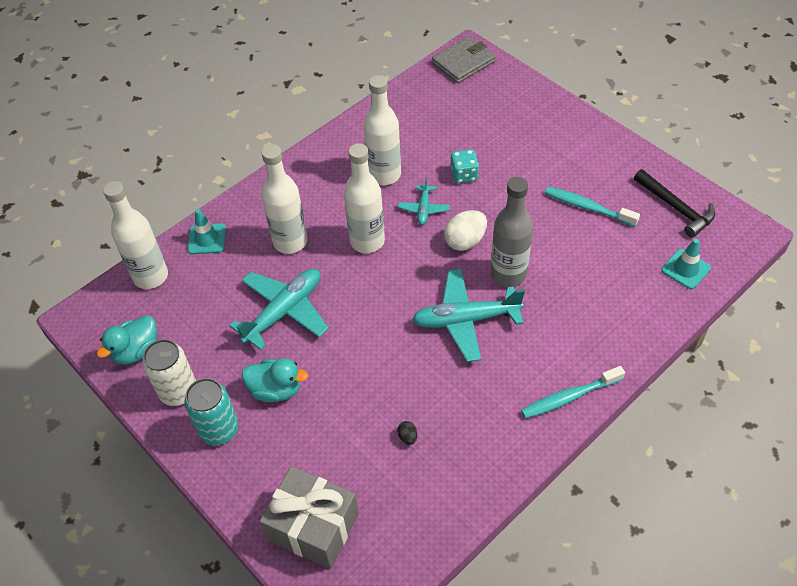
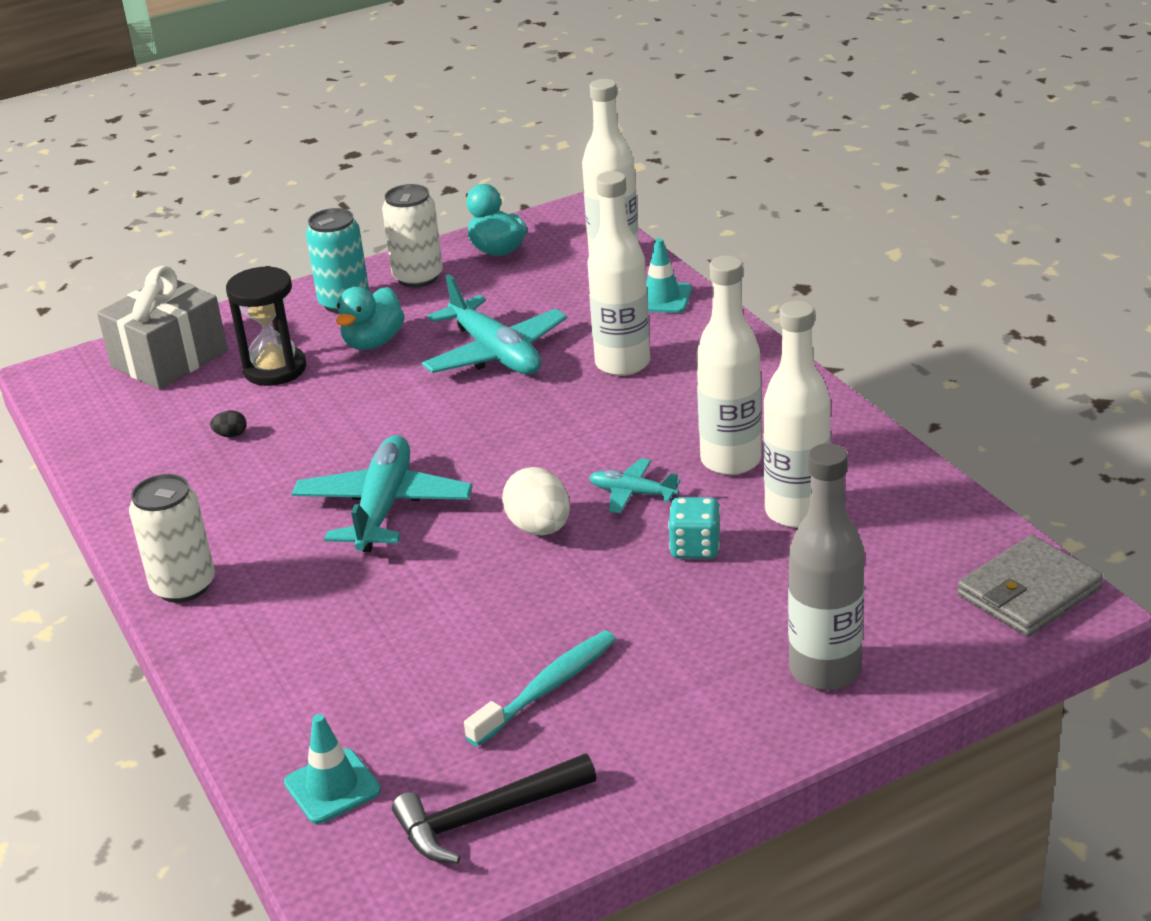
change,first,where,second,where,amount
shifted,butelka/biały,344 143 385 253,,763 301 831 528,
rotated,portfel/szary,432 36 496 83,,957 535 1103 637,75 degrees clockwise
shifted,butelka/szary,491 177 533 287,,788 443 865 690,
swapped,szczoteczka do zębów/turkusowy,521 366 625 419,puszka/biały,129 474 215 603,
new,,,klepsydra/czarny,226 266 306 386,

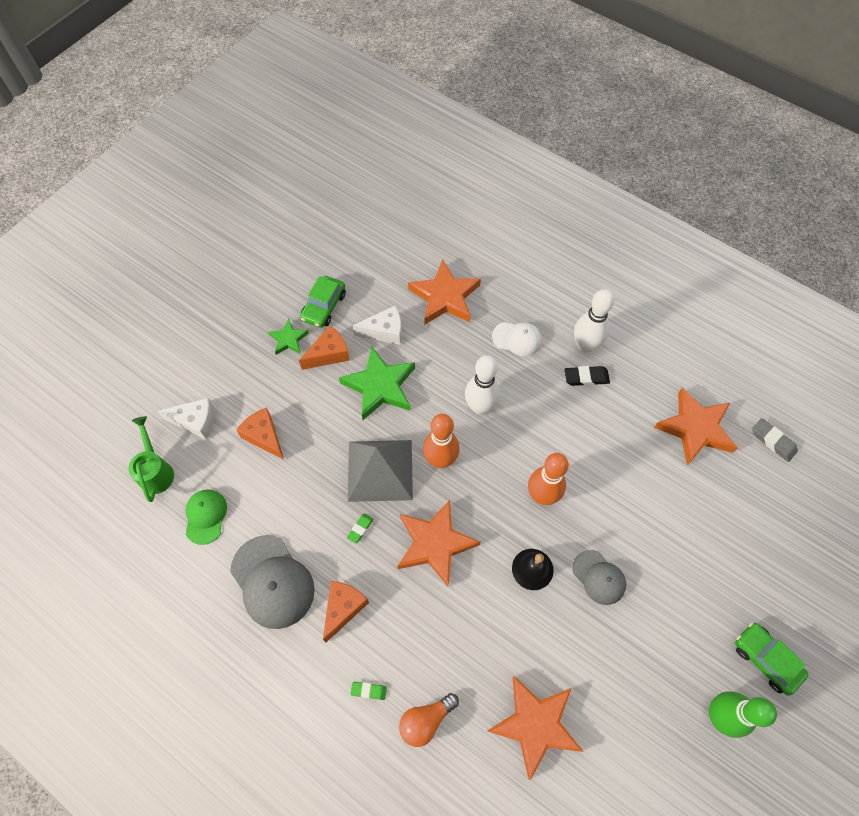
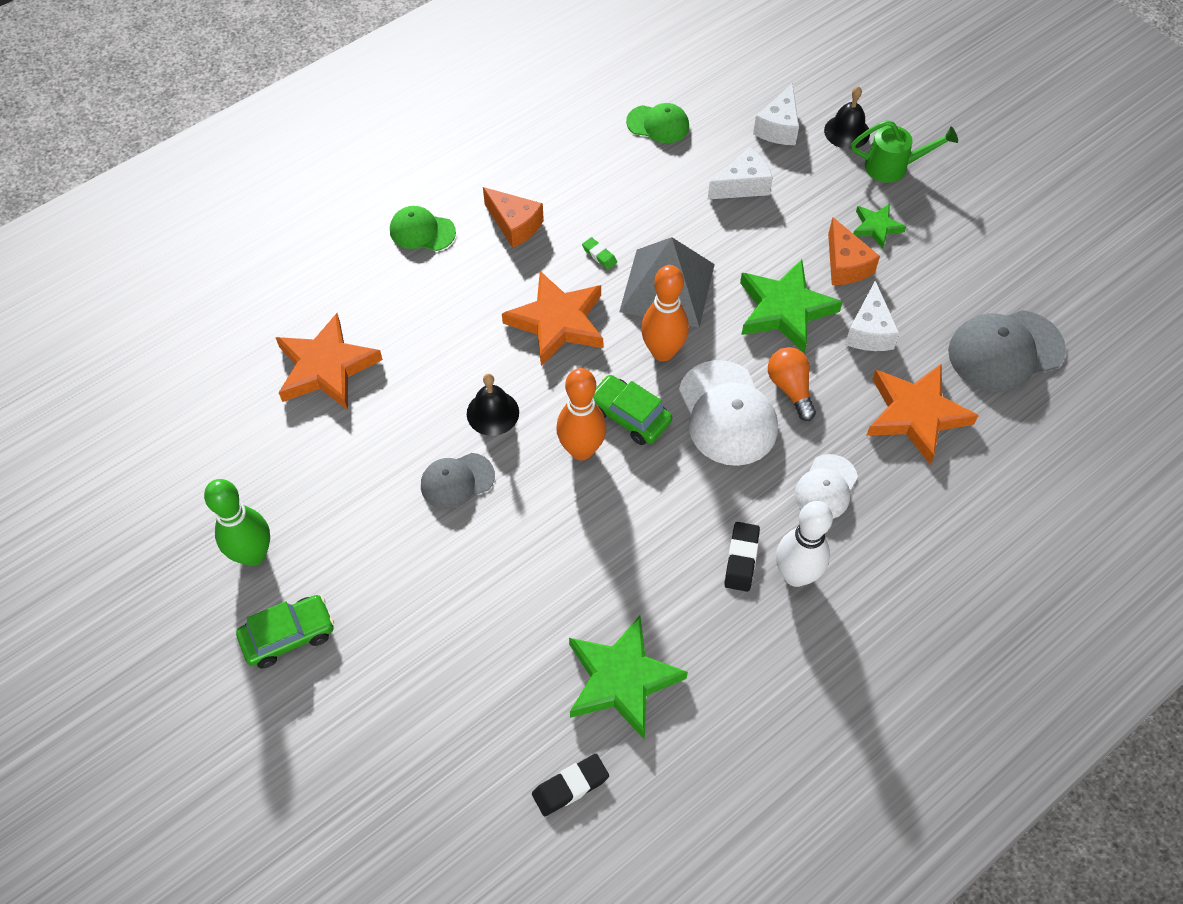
change,first,where,second,where,amount
shifted,konewka/zielony,128 416 174 502,,851 120 958 183,
shifted,czapka/szary,230 535 315 629,,948 310 1066 392,
repainted,ser/pomarańczowy,236 407 284 460,ser/biały,708 147 773 200,
shifted,samochód/zielony,300 276 346 328,,593 375 672 445,
swapped,gumka do mazania/zielony,350 682 387 700,czapka/zielony,390 206 456 251,
shifted,żarówka/pomarańczowy,399 693 459 747,,768 347 816 421,
swapped,kręgiel/biały,465 355 500 414,czapka/biały,679 360 778 466,
repainted,gwiazda/pomarańczowy,654 388 738 465,gwiazda/zielony,569 616 688 739,
repainted,gumka do mazania/szary,752 418 798 462,gumka do mazania/czarny,532 754 609 816,
new,,,dzwonek/czarny,824 86 870 149,

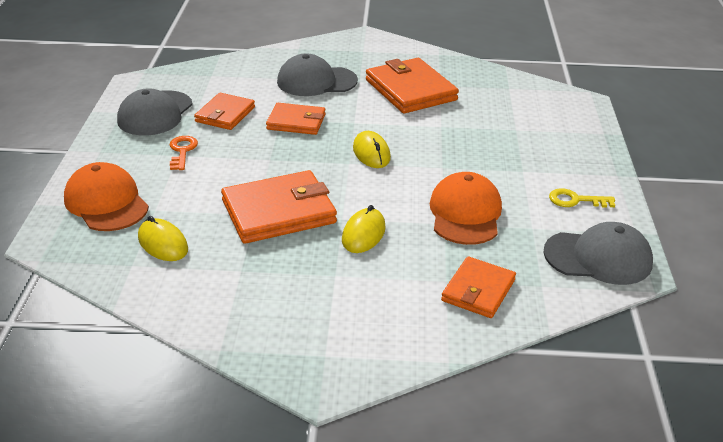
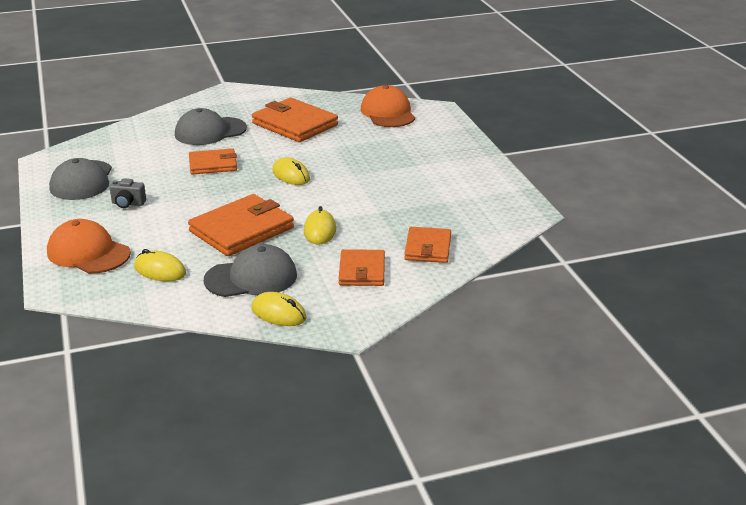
change,first,where,second,where,amount
swapped,klucz/pomarańczowy,170 136 198 170,aparat fotograficzny/szary,110 178 146 208,
shifted,portfel/pomarańczowy,194 93 255 130,,339 249 385 286,
shifted,czapka/pomarańczowy,430 172 502 245,,361 85 415 127,
shifted,czapka/szary,543 222 653 285,,204 244 297 297,
gone,klucz/żółty,549 188 615 208,,,
new,,,myszka/żółty,251 292 306 326,

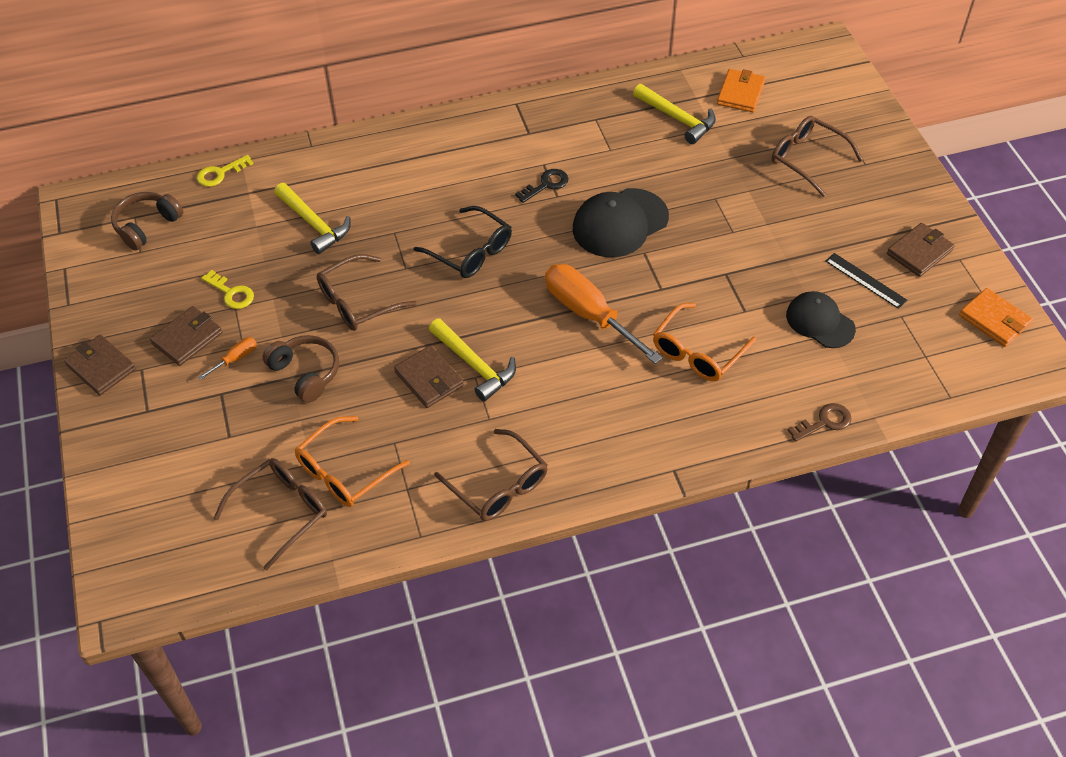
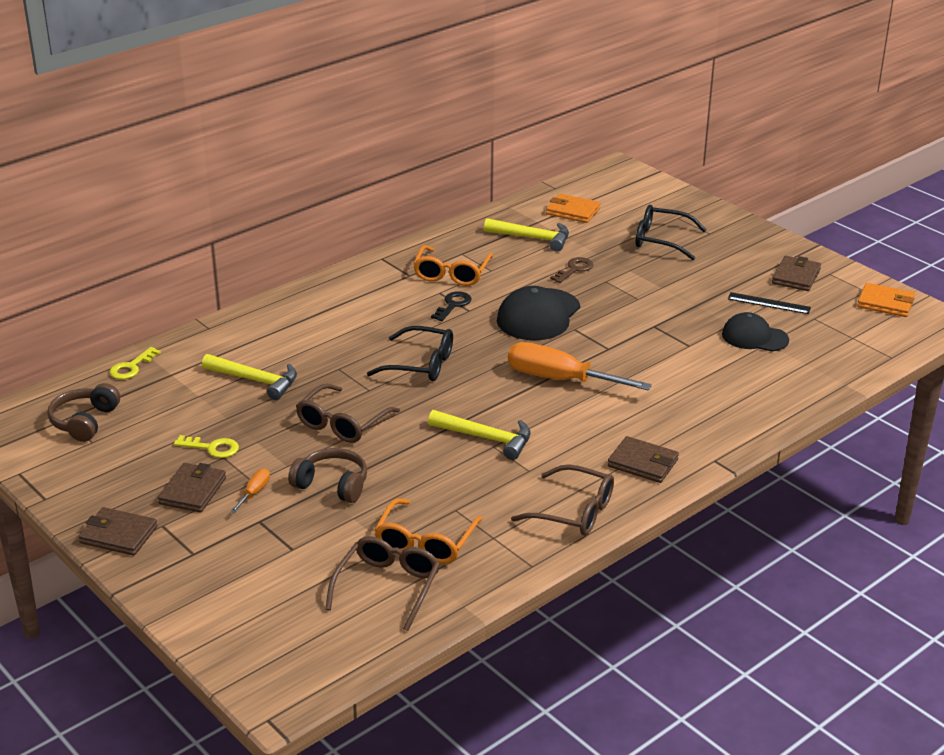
change,first,where,second,where,amount
shifted,portfel/brązowy,394 345 464 408,,608 436 679 483,
shifted,okulary/pomarańczowy,653 303 756 381,,413 245 493 286,
rotated,portfel/pomarańczowy,717 69 765 112,,546 194 600 223,60 degrees counterclockwise
repainted,okulary/brązowy,772 116 863 197,okulary/czarny,636 205 706 260,
shifted,klucz/brązowy,788 403 852 442,,550 257 593 283,

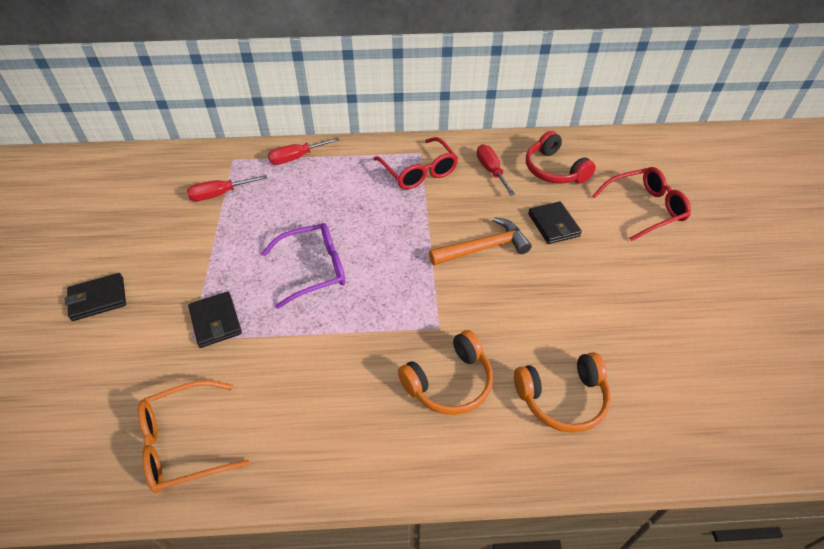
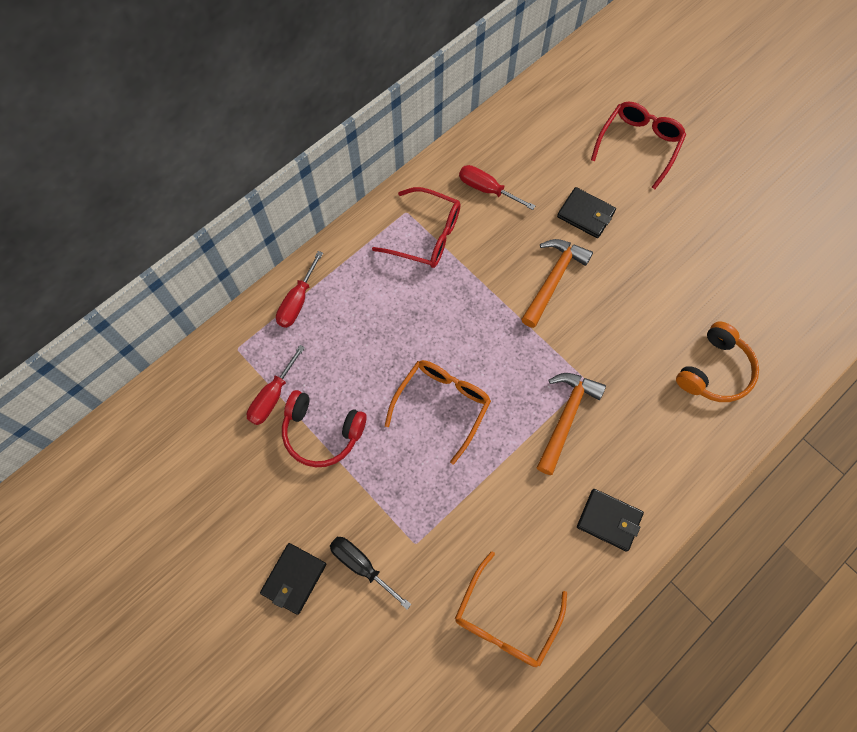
change,first,where,second,where,amount
shifted,portfel/czarny,188 291 242 348,,577 489 644 551,
repainted,okulary/fioletowy,261 223 345 309,okulary/pomarańczowy,385 360 491 464,
gone,słuchawki/pomarańczowy,398 330 493 415,,,
shifted,słuchawki/czerwony,526 131 596 184,,282 390 367 467,
new,,,śrubokręt/czarny,330 537 411 610,
new,,,młotek/pomarańczowy,537 373 606 475,

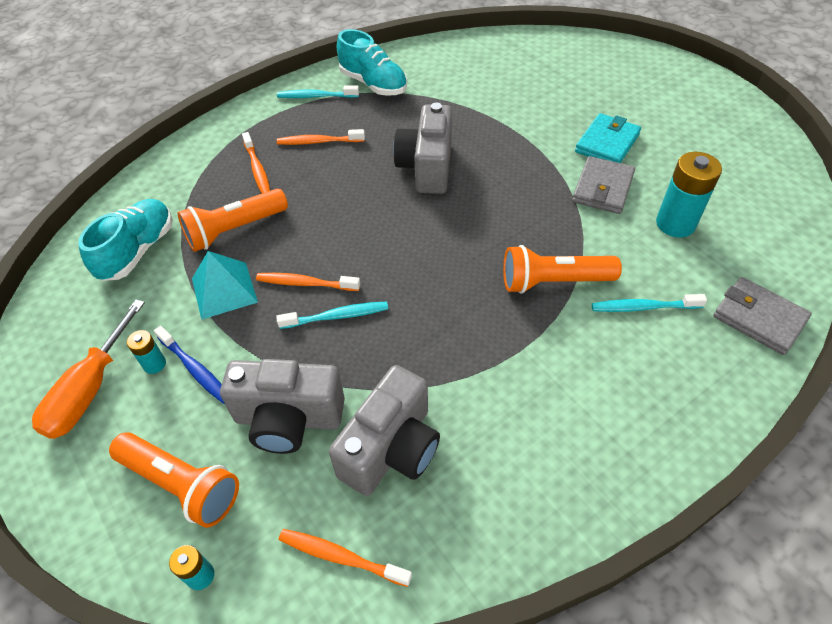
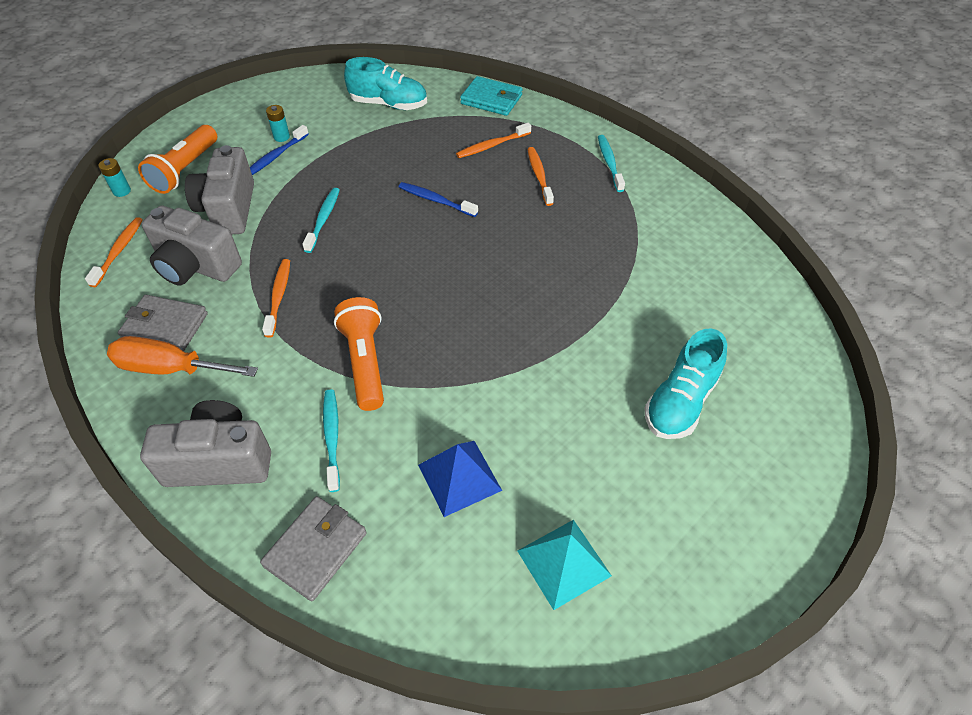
change,first,where,second,where,amount
shifted,śrubokręt/pomarańczowy,32 300 145 439,,107 336 258 377,
gone,latarka/pomarańczowy,177 189 288 252,,,
shifted,piramida/turkusowy,192 251 258 320,,517 520 612 610,
shifted,szczoteczka do zębów/pomarańczowy,256 273 360 291,,262 259 290 337,
rotated,szczoteczka do zębów/turkusowy,276 302 388 329,,302 188 339 253,150 degrees counterclockwise
shifted,but/turkusowy,337 29 407 96,,645 328 727 439,
shifted,aparat fotograficzny/szary,393 103 452 194,,140 400 271 487,
shifted,portfel/szary,572 156 635 214,,118 295 208 351,
shifted,portfel/turkusowy,575 113 641 163,,460 76 523 116,
swapped,bateria/turkusowy,656 152 722 238,piramida/niebieski,418 441 502 517,
new,,,szczoteczka do zębów/niebieski,399 182 478 217,

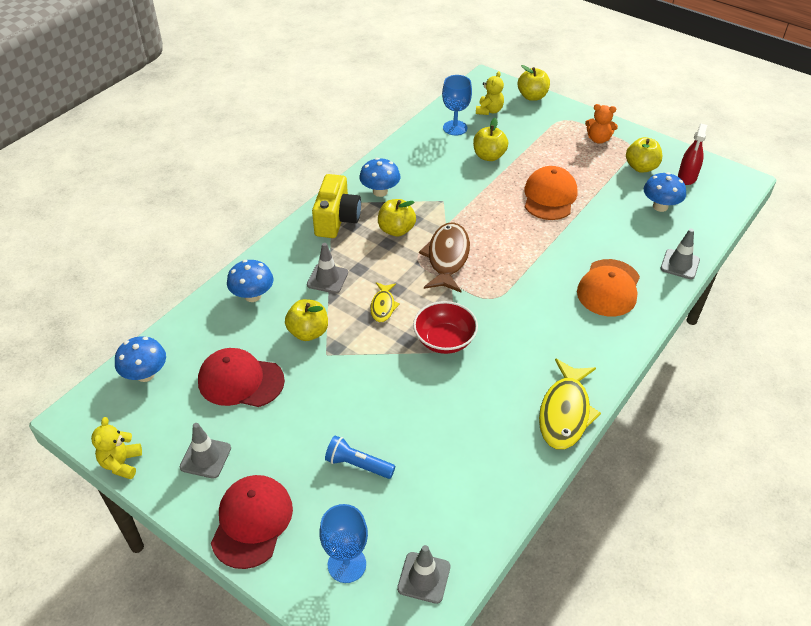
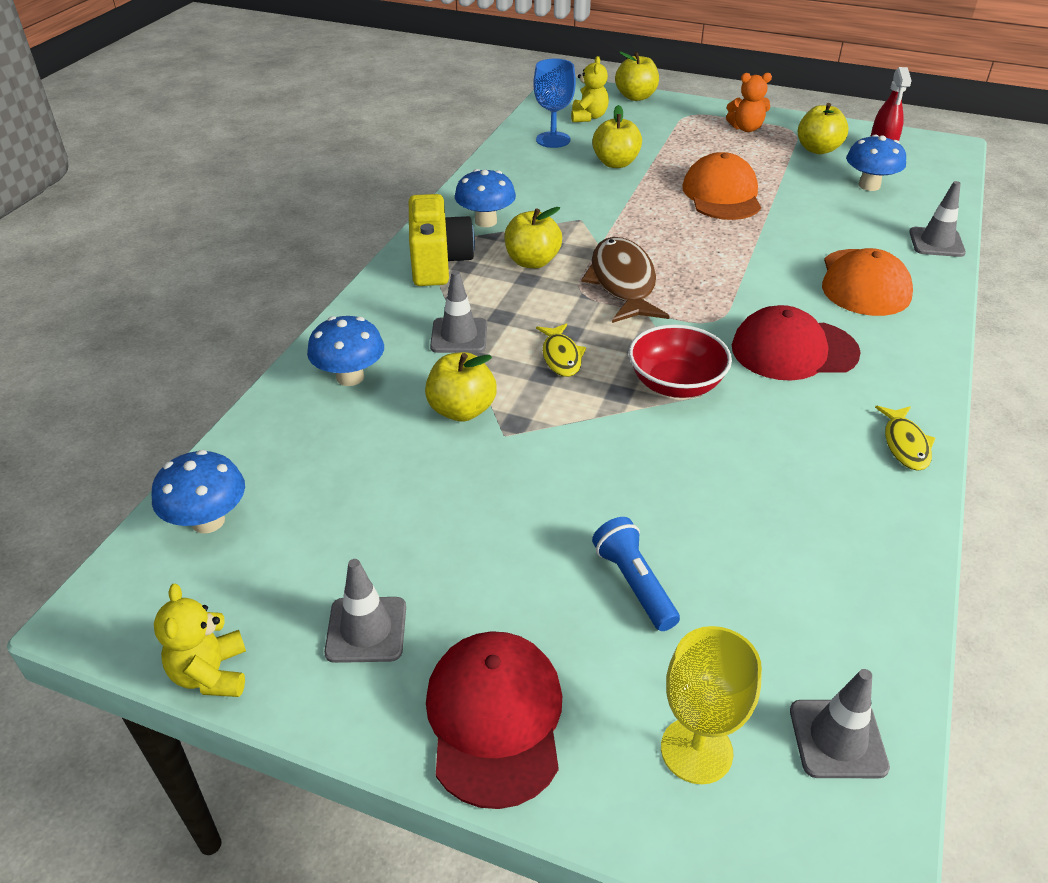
change,first,where,second,where,amount
shifted,czapka/czerwony,198 348 285 407,,732 305 861 381,
repainted,kielich/niebieski,319 504 368 583,kielich/żółty,661 626 762 784,
rotated,latarka/niebieski,325 436 395 479,,592 517 680 631,60 degrees clockwise
scaled,ryba/żółty,539 358 601 450,,875 406 935 471,x0.54

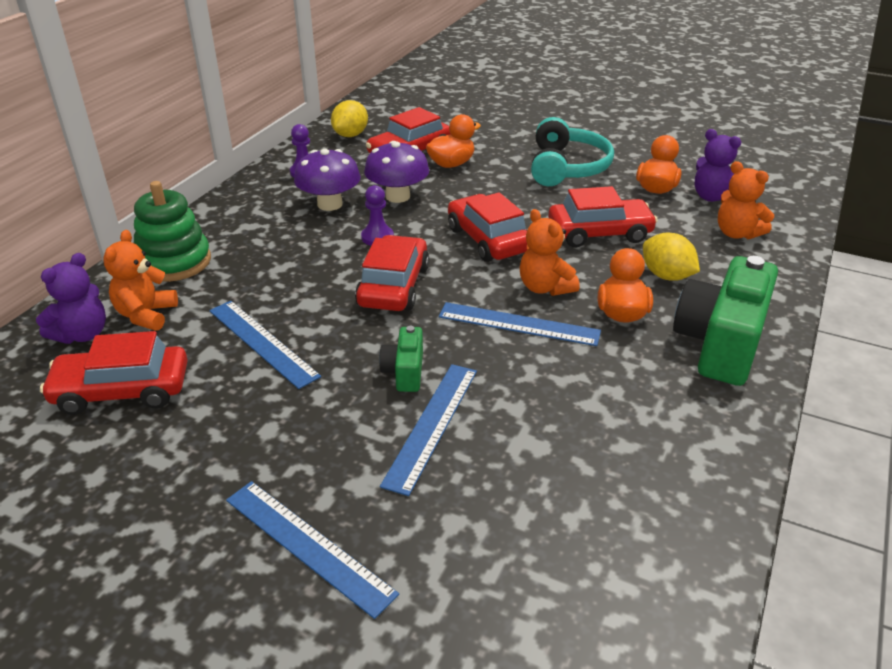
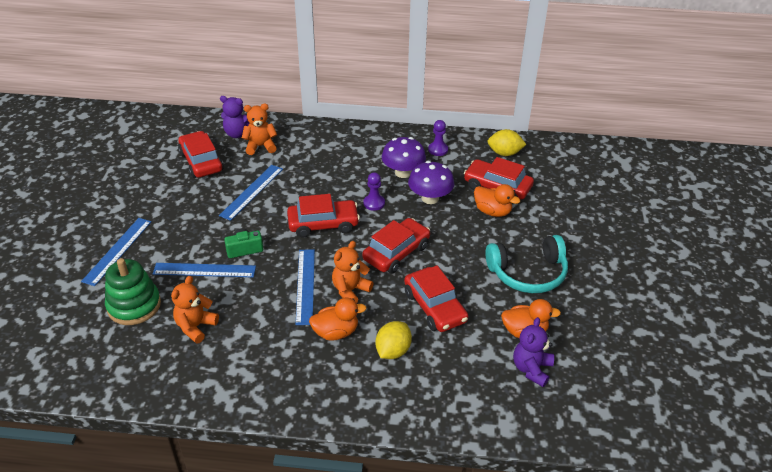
change,first,where,second,where,amount
shifted,zabawka nakładanka/zielony,134 181 211 282,,105 258 161 325,
gone,aparat fotograficzny/zielony,673 256 778 386,,,
shifted,miś/pomarańczowy,718 161 774 239,,171 276 219 344,

